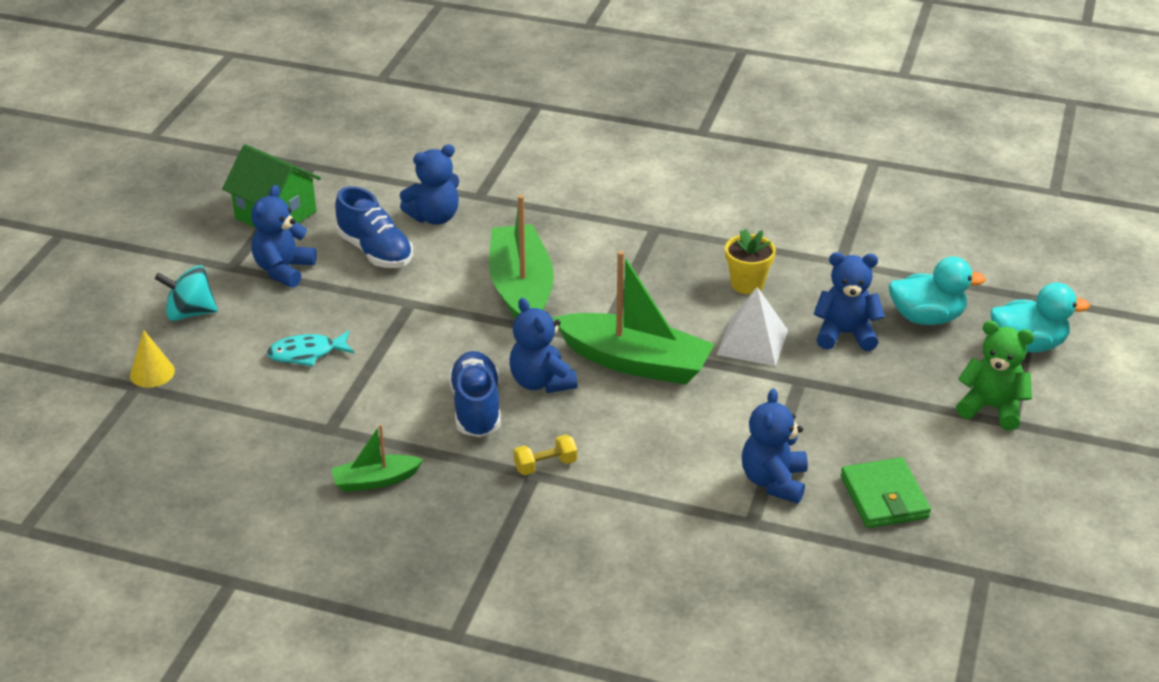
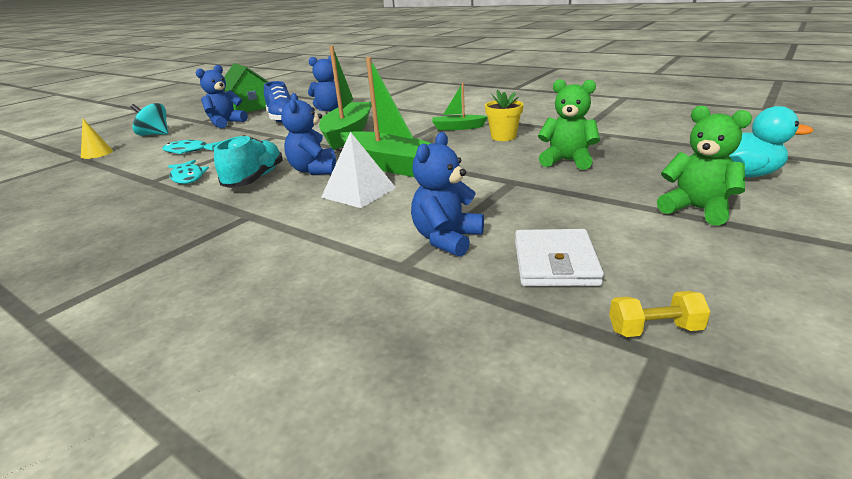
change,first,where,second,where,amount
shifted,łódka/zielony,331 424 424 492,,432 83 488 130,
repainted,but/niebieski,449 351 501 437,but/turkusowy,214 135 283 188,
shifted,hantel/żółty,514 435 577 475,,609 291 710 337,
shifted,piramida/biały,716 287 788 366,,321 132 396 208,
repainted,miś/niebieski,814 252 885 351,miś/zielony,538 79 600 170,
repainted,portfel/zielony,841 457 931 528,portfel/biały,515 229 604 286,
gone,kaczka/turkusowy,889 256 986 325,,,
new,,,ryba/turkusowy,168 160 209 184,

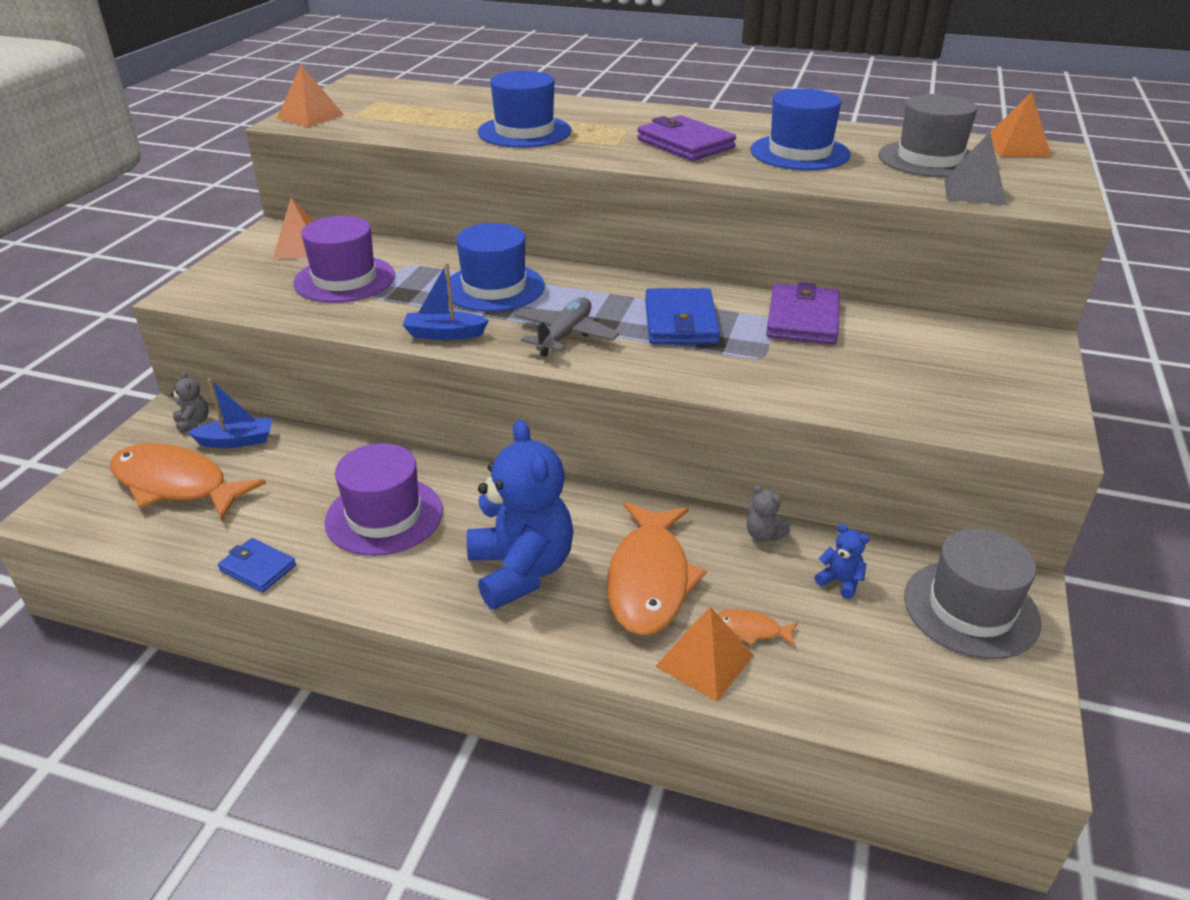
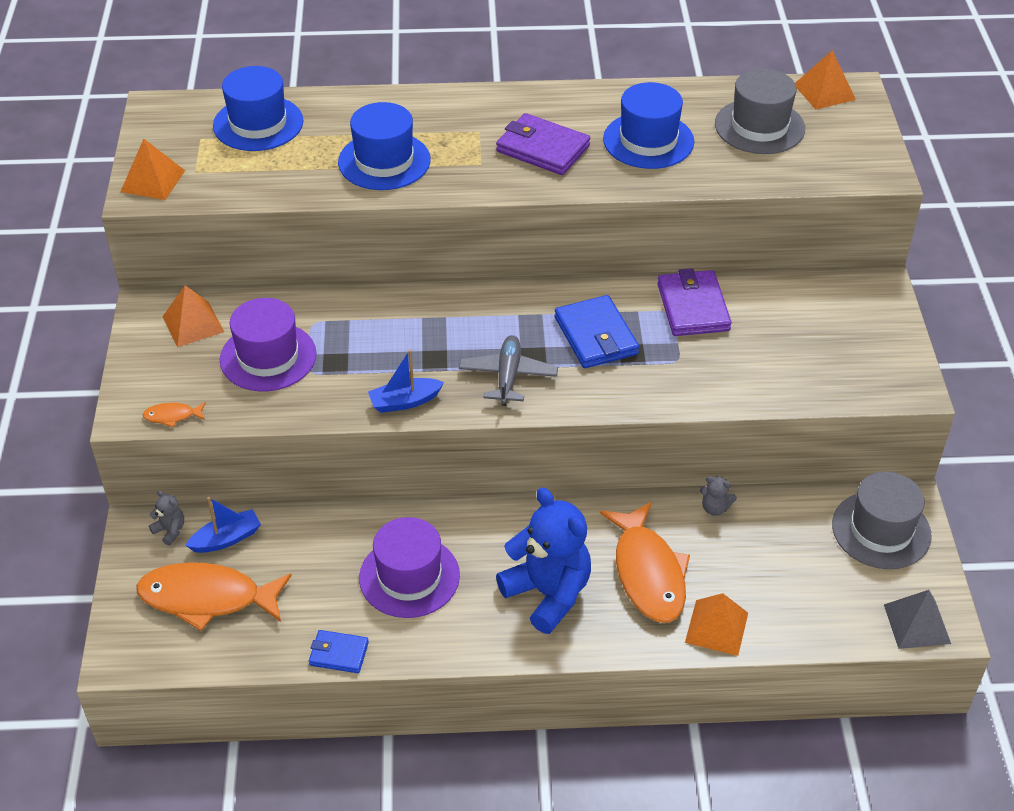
change,first,where,second,where,amount
shifted,kapelusz/niebieski,446 223 545 312,,213 66 303 151,
shifted,ryba/pomarańczowy,717 609 798 646,,142 402 206 427,
gone,miś/niebieski,815 524 870 599,,,
shifted,piramida/szary,944 132 1007 205,,884 590 951 649,

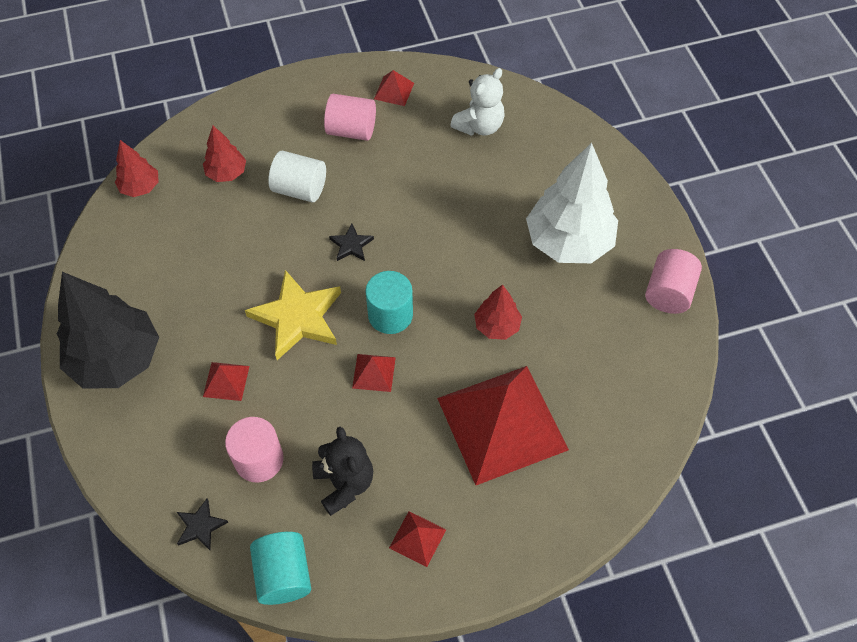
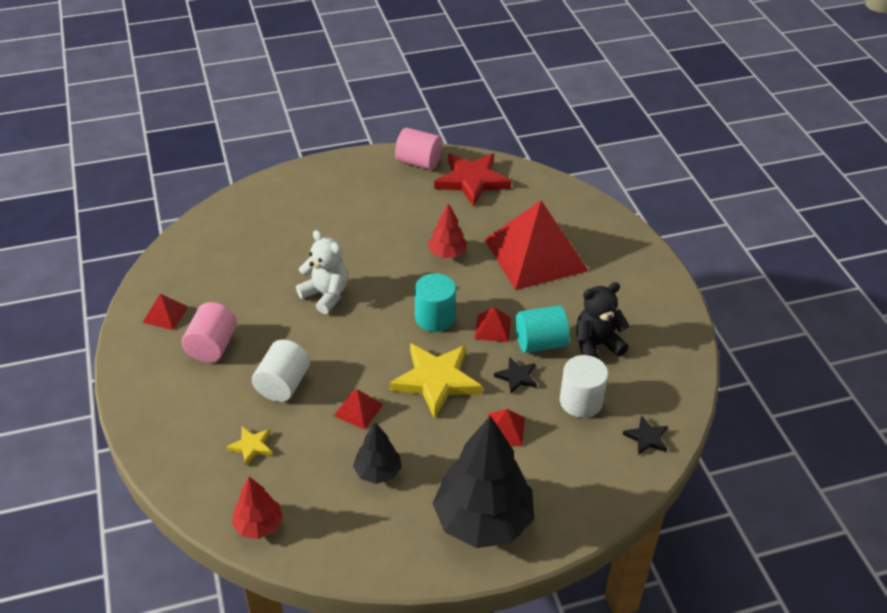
change,first,where,second,where,amount
swapped,drzewko/czerwony,203 126 246 182,gwiazda/żółty,226 426 273 467,
repainted,walec/różowy,225 417 284 482,walec/biały,560 355 608 418,
shifted,walec/turkusowy,250 532 311 605,,515 305 570 353,
shifted,gwiazda/czarny,329 224 374 261,,494 357 537 393,
shifted,piramida/czerwony,389 511 446 567,,334 389 383 430,
shifted,miś/biały,450 68 505 136,,296 230 348 314,
gone,drzewko/biały,526 143 618 263,,,
new,,,drzewko/czarny,353 422 402 484,
new,,,gwiazda/czerwony,434 153 511 207,

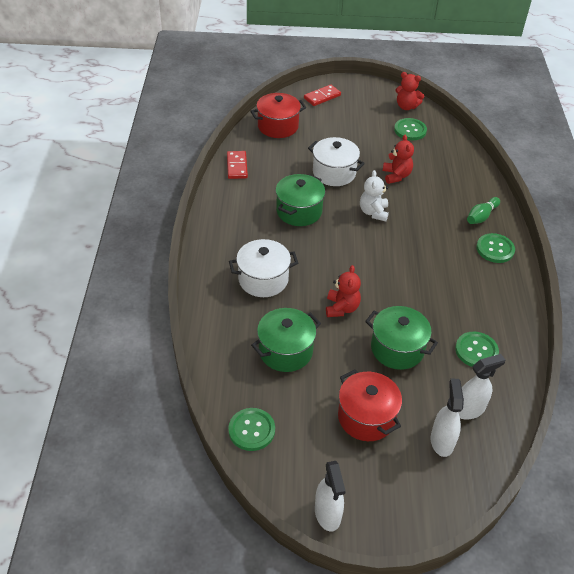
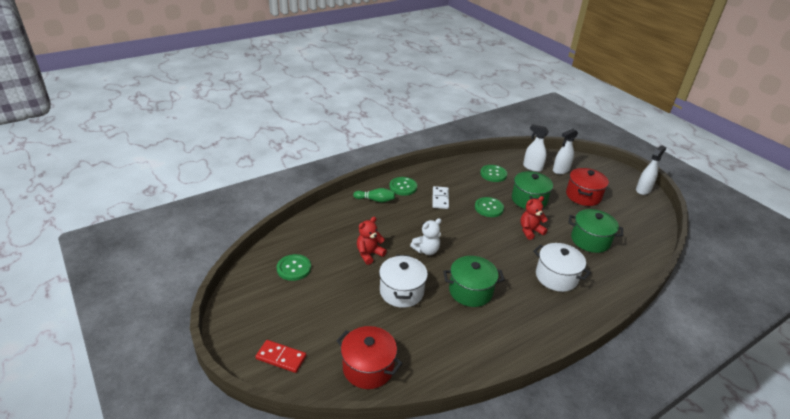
change,first,where,second,where,amount
gone,kostka domina/czerwony,227 151 248 179,,,
shifted,guzik/zielony,228 408 275 451,,475 197 504 217,
gone,miś/czerwony,395 72 424 110,,,
new,,,kostka domina/biały,432 186 449 209,

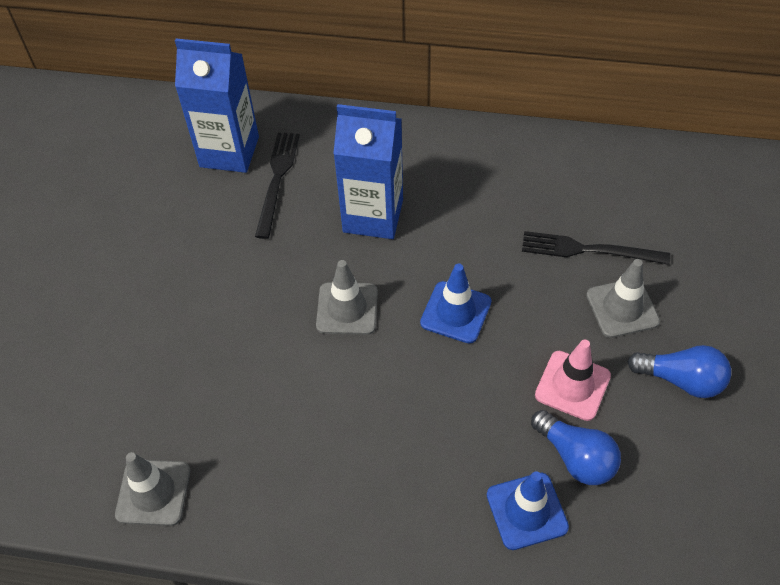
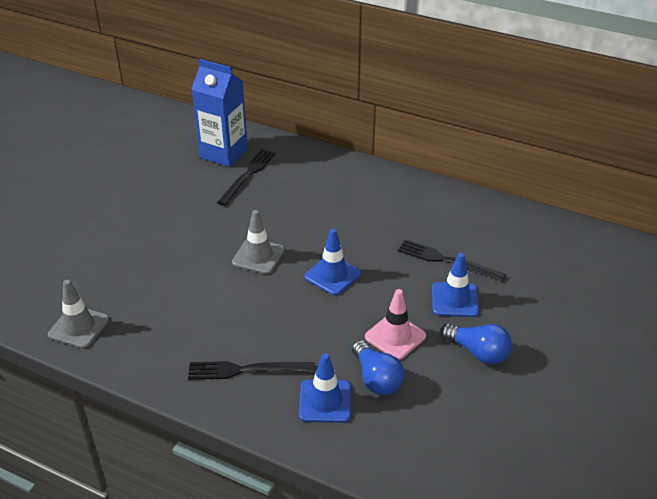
change,first,where,second,where,amount
gone,karton mleka/niebieski,333 104 403 239,,,
repainted,pachołek/szary,586 259 660 338,pachołek/niebieski,432 253 479 317,
new,,,widelec/czarny,188 361 315 380,

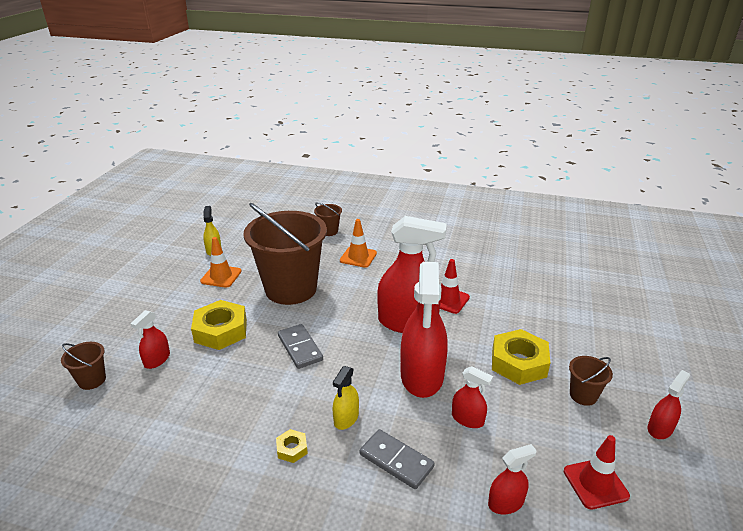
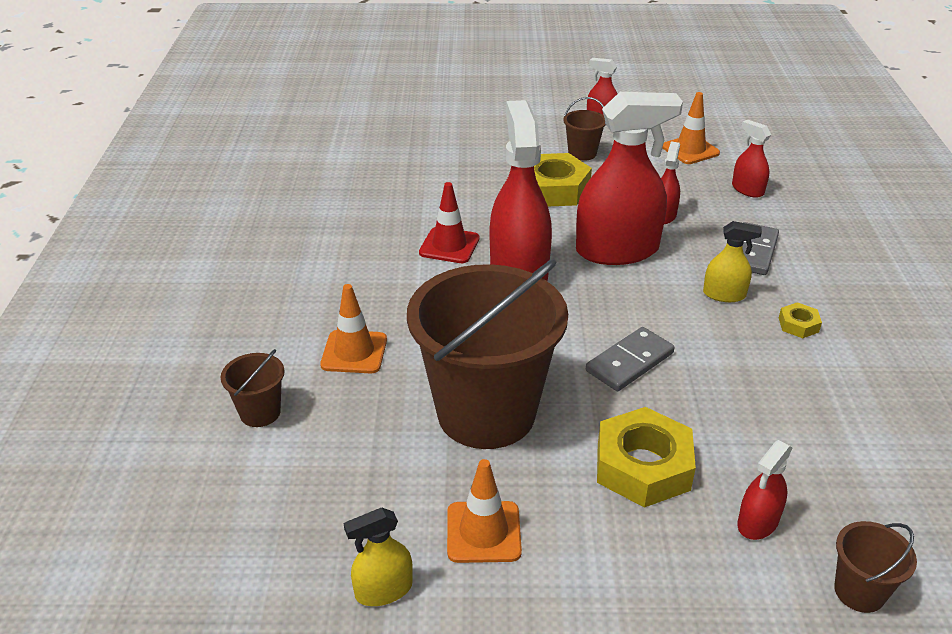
change,first,where,second,where,amount
rotated,spryskiwacz/czerwony,130 310 170 369,,737 440 793 540,120 degrees clockwise
repainted,pachołek/czerwony,564 435 630 509,pachołek/pomarańczowy,662 92 720 164,

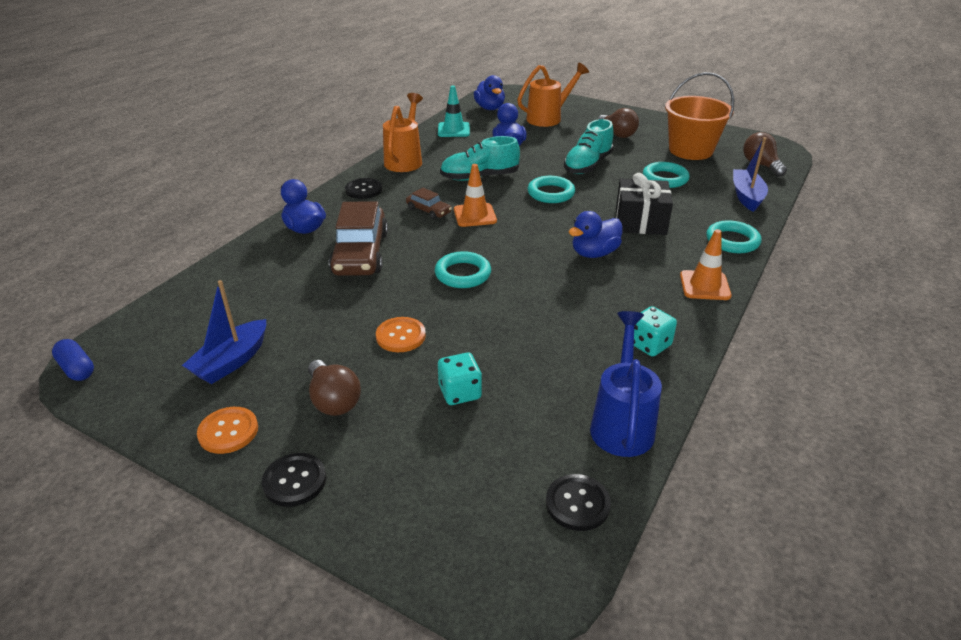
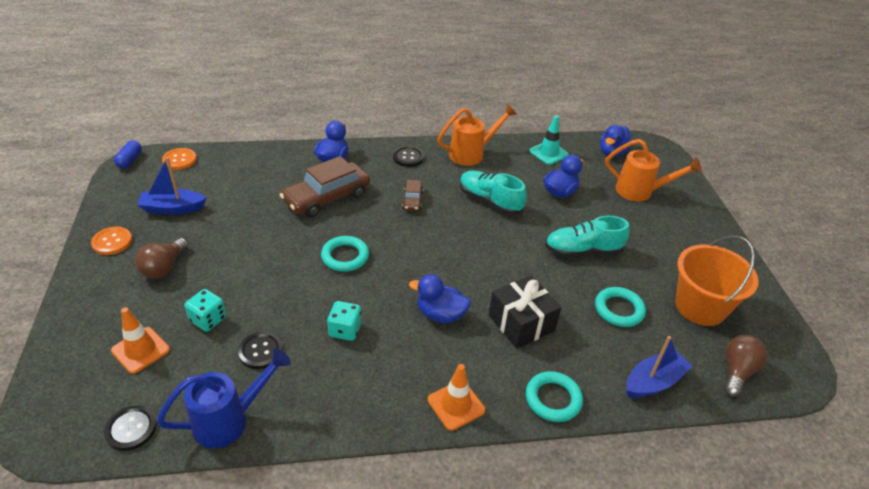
change,first,where,second,where,amount
shifted,guzik/czarny,262 453 326 507,,238 332 283 369,
shifted,guzik/pomarańczowy,376 317 426 352,,162 148 197 170,
shifted,pachołek/pomarańczowy,454 164 497 227,,111 307 170 374,
gone,pierścień/turkusowy,528 176 575 203,,,
gone,żarówka/brązowy,597 108 639 138,,,
shifted,kostka do gry/turkusowy,634 306 677 357,,327 301 361 341,

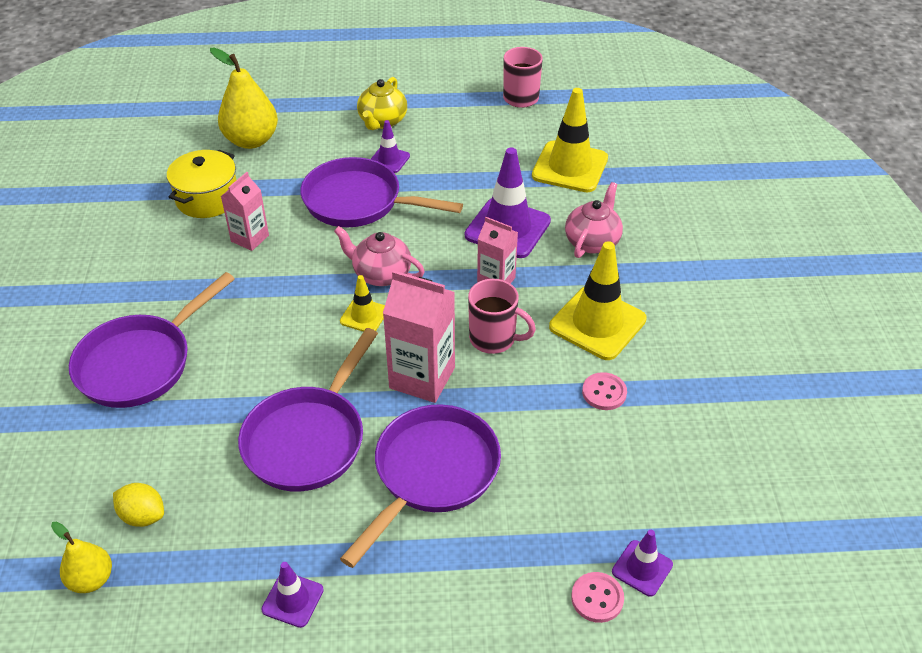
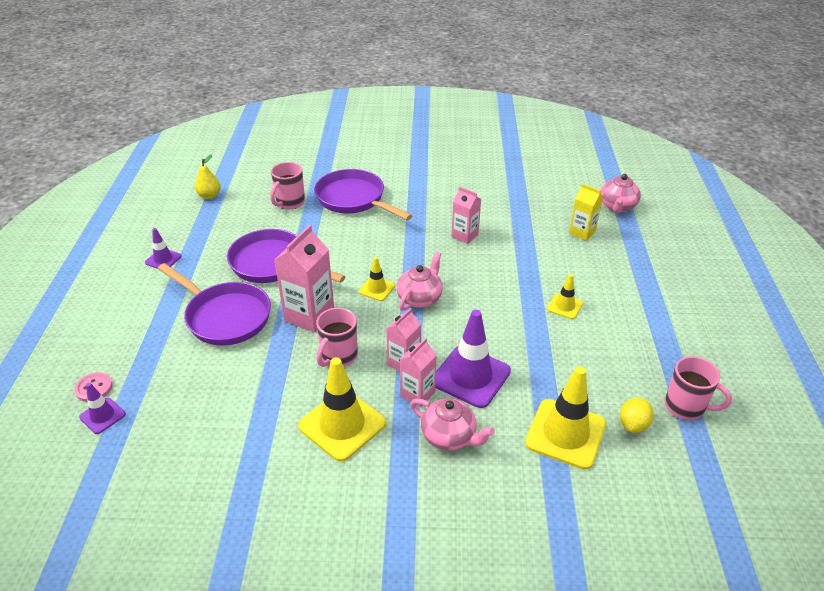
change,first,where,second,where,amount
shifted,cytryna/żółty,113 483 164 527,,620 398 654 433,
gone,garnek/żółty,167 150 236 218,,,
swapped,gruszka/żółty,210 48 278 149,karton mleka/żółty,569 184 603 241,
gone,patelnia/fioletowy,300 157 463 227,,,
gone,imbryk/żółty,357 77 407 130,,,
repainted,pachołek/fioletowy,371 120 410 173,pachołek/żółty,547 274 583 319,
gone,guzik/różowy,582 372 627 410,,,
new,,,kubek/różowy,270 162 305 209,
new,,,karton mleka/różowy,400 338 436 407,
new,,,imbryk/różowy,600 173 641 213,

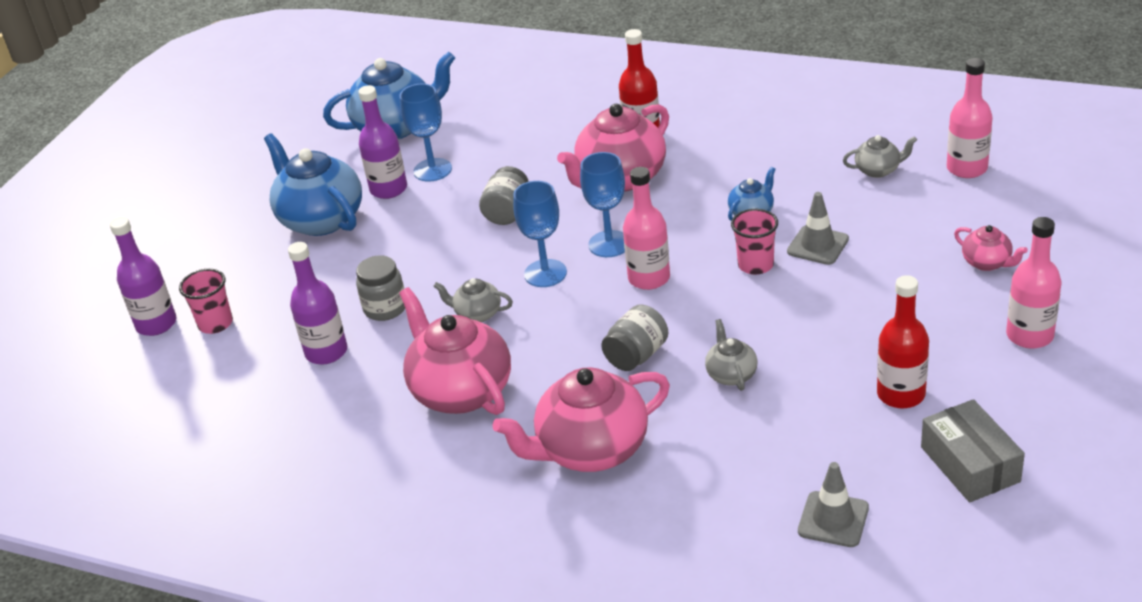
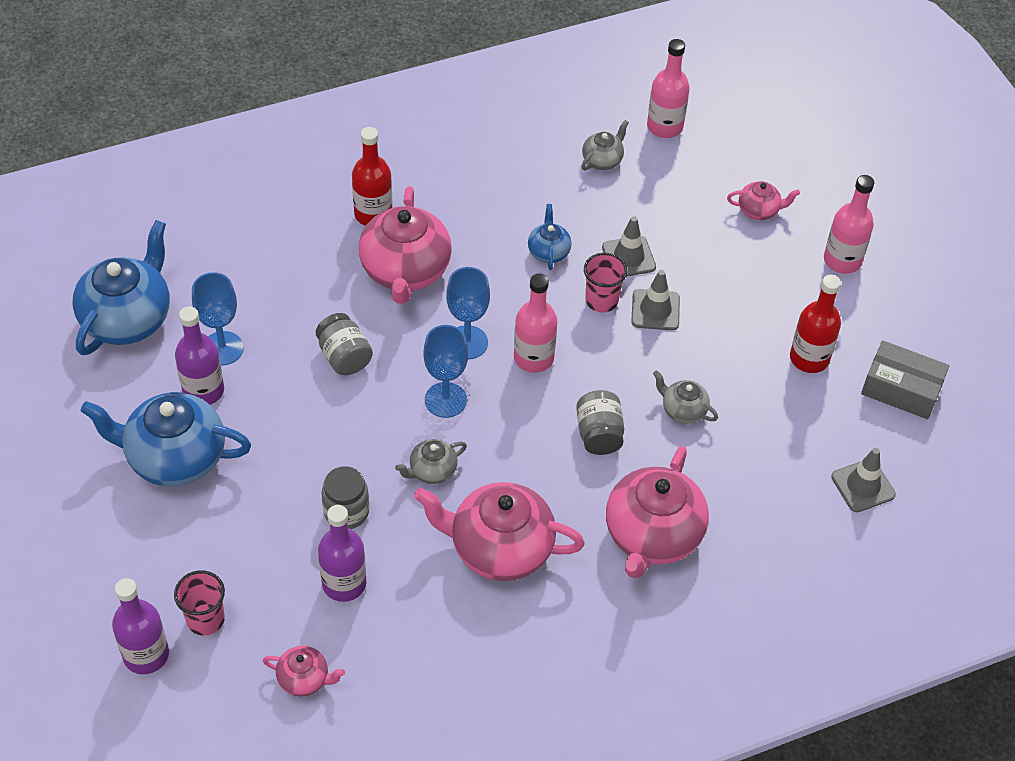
change,first,where,second,where,amount
new,,,imbryk/różowy,263 646 345 697,
new,,,pachołek/szary,631 270 680 331,

